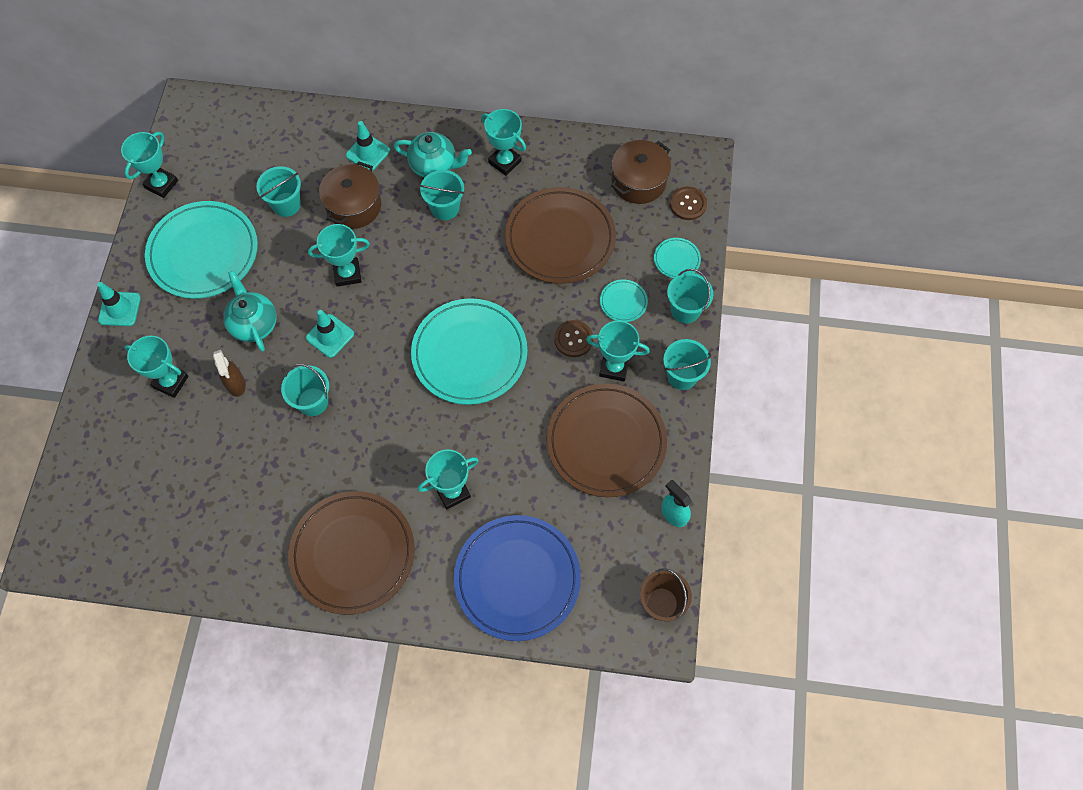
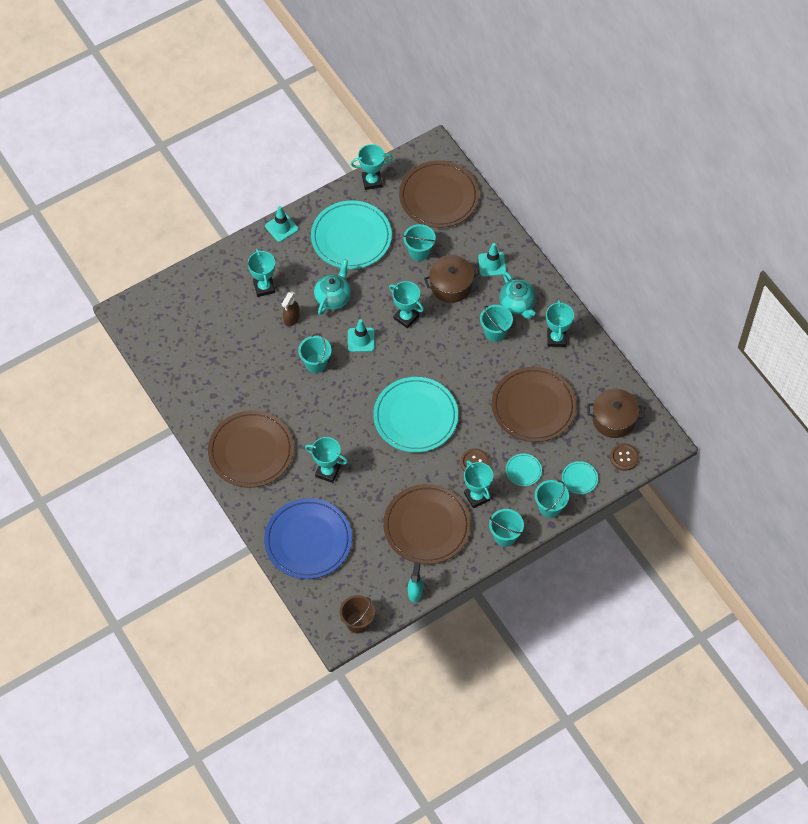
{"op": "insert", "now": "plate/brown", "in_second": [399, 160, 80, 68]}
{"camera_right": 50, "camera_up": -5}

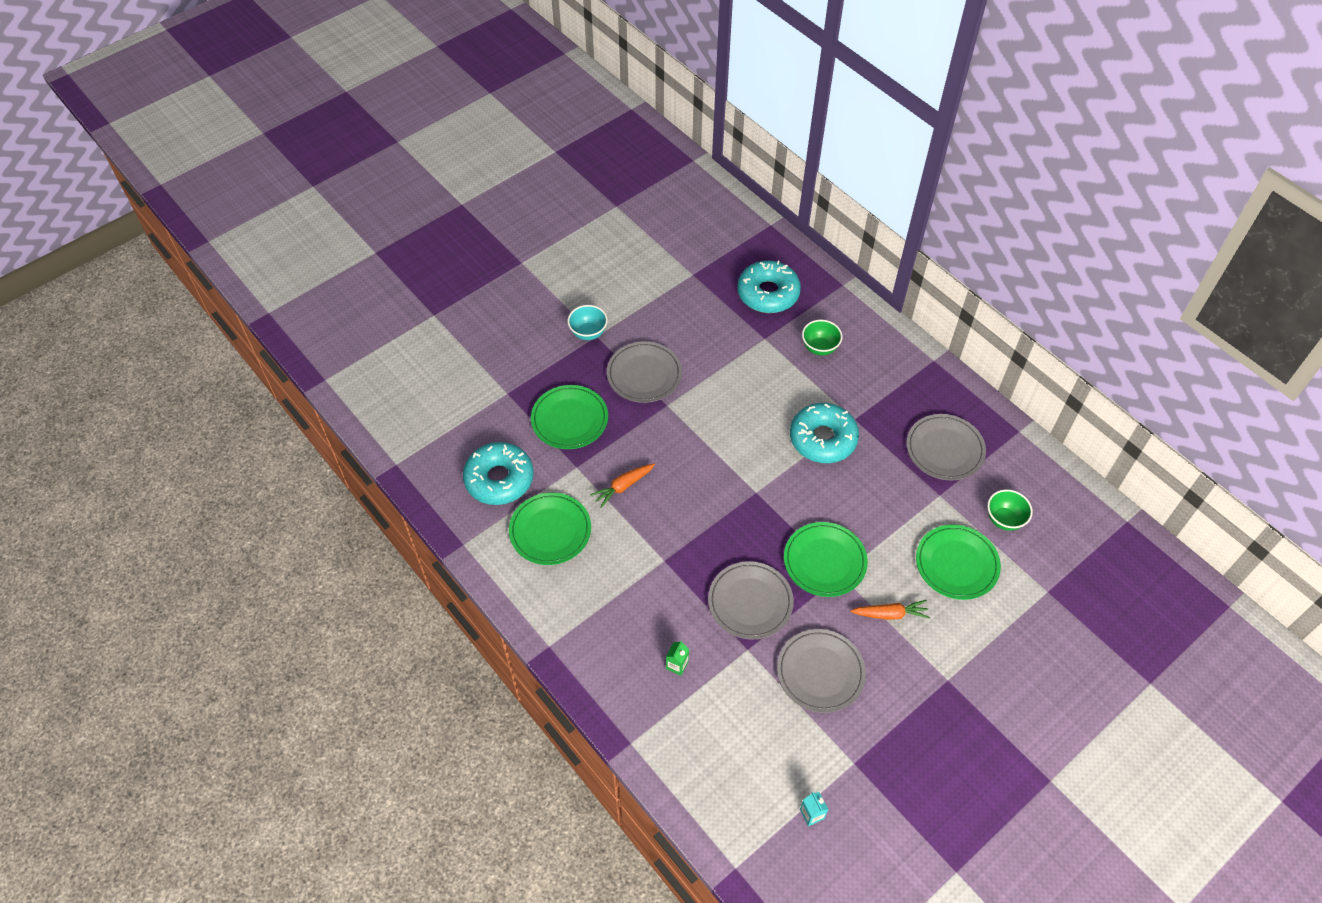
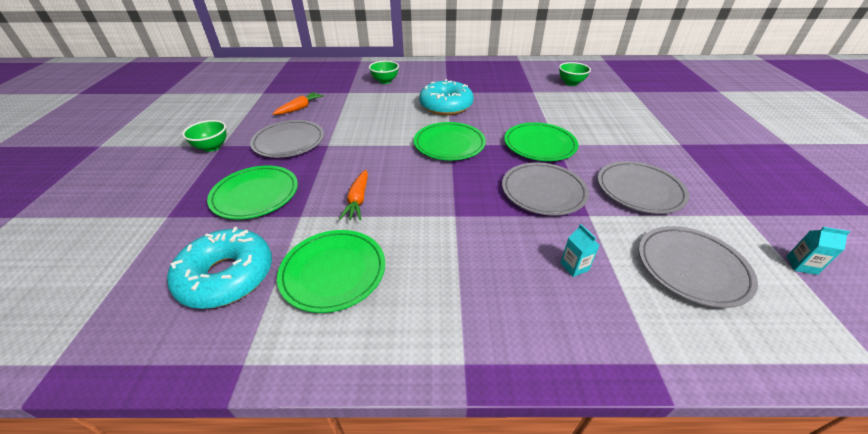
{"op": "delete", "was": "donut/turquoise", "in_first": [737, 261, 64, 52]}
{"op": "recolor", "was": "bowl/turquoise", "now": "bowl/green", "in_first": [567, 305, 41, 35], "in_second": [182, 120, 44, 32]}
{"op": "move", "was": "plate/grey", "in_first": [906, 414, 80, 66], "in_second": [639, 226, 119, 82]}
{"op": "move", "was": "plate/green", "in_first": [916, 525, 85, 75], "in_second": [414, 122, 72, 38]}
{"op": "move", "was": "carrot/orange", "in_first": [850, 600, 80, 20], "in_second": [273, 92, 51, 23]}
{"op": "recolor", "was": "carton/green", "now": "carton/turquoise", "in_first": [666, 641, 23, 35], "in_second": [560, 224, 40, 53]}
{"camera_right": -50, "camera_up": -15}

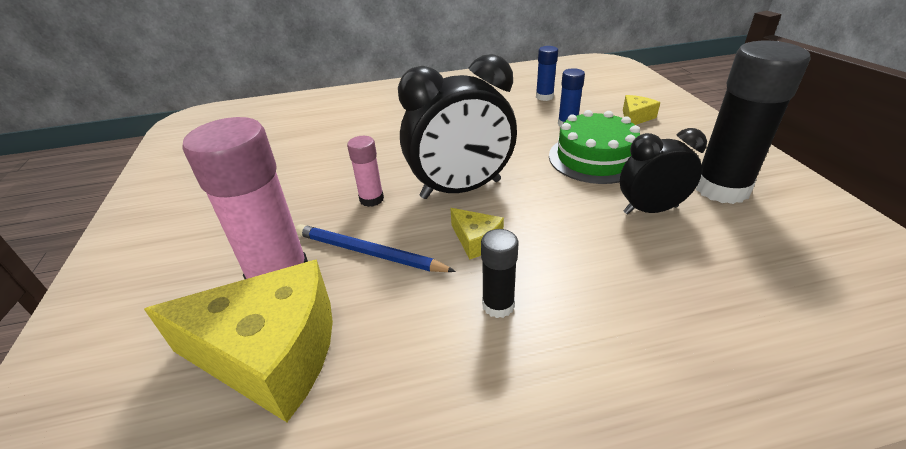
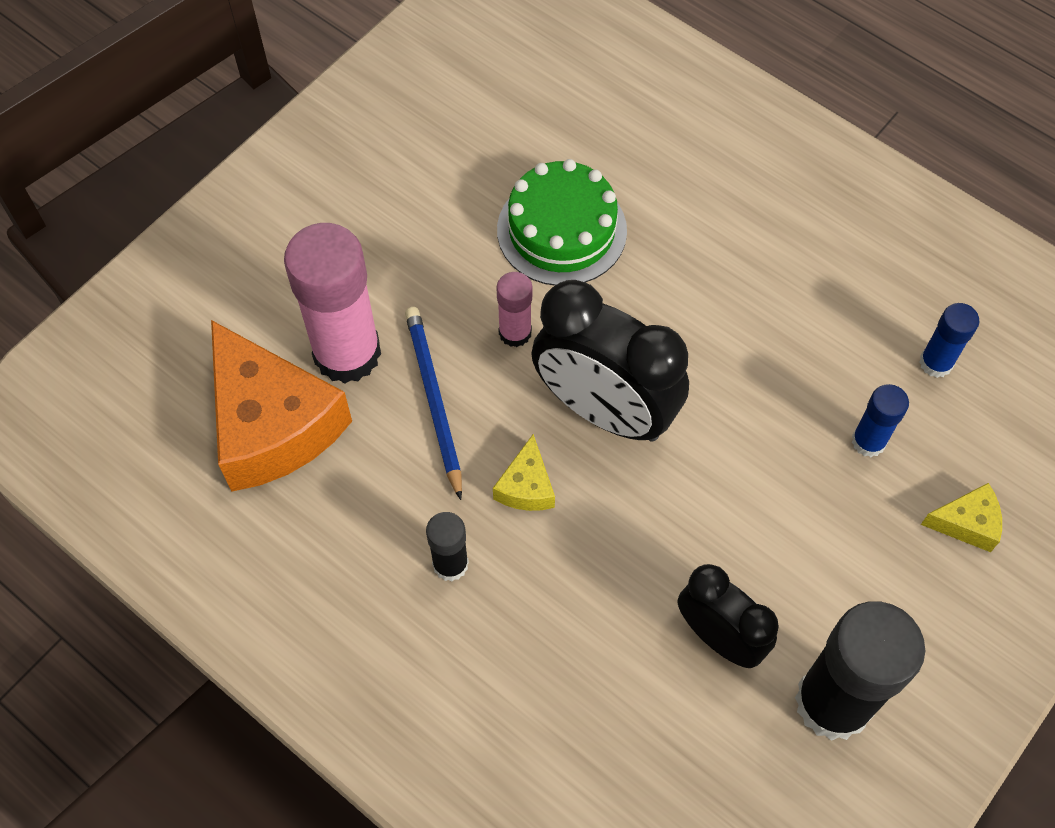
{"op": "move", "was": "cake/green", "in_first": [549, 110, 91, 74], "in_second": [497, 159, 130, 127]}
{"op": "recolor", "was": "cheese/yellow", "now": "cheese/orange", "in_first": [144, 259, 189, 163], "in_second": [211, 320, 141, 171]}
{"camera_right": 50, "camera_up": 25}

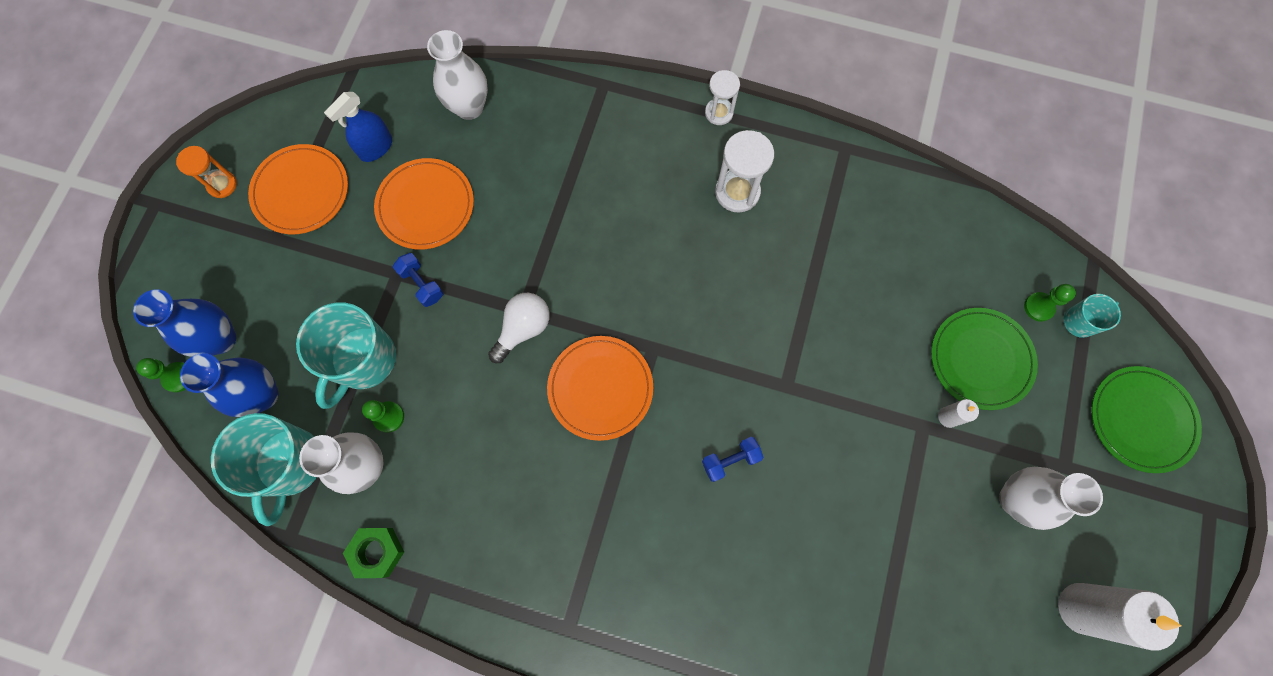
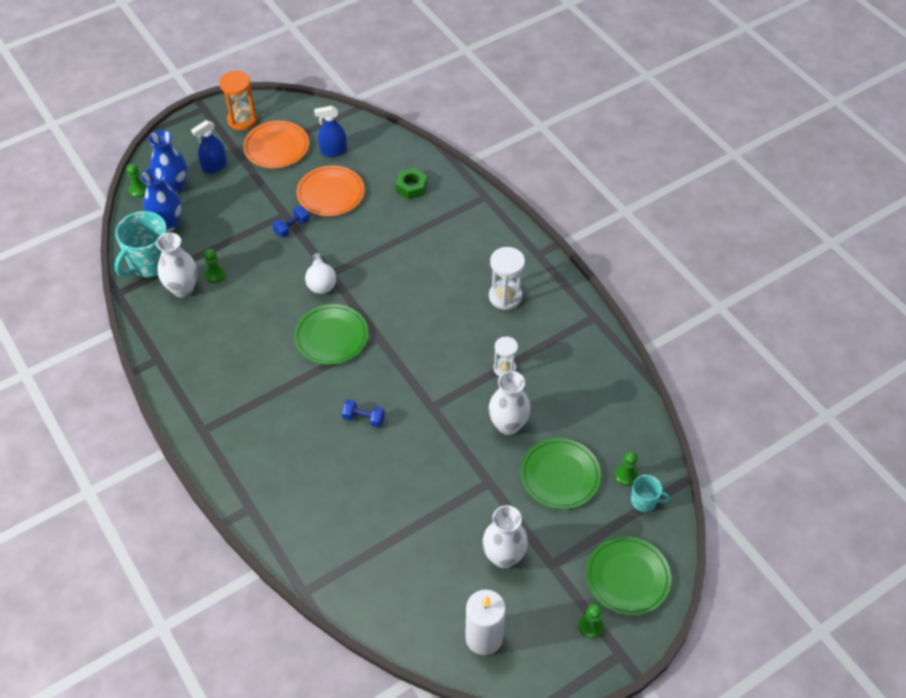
{"op": "move", "was": "vase/white", "in_first": [427, 30, 61, 90], "in_second": [488, 371, 43, 64]}
{"op": "move", "was": "hourglass/white", "in_first": [705, 70, 35, 55], "in_second": [494, 337, 24, 39]}
{"op": "resize", "was": "hourglass/orange", "in_first": [176, 146, 61, 52], "in_second": [219, 71, 38, 59], "ratio": 1.53}
{"op": "rotate", "was": "dumbbell/blue", "in_first": [393, 253, 51, 54], "in_second": [273, 206, 36, 32], "clockwise": 45}
{"op": "rotate", "was": "light bulb/white", "in_first": [488, 293, 62, 70], "in_second": [305, 253, 31, 41], "clockwise": 90}
{"op": "delete", "was": "mug/turquoise", "in_first": [296, 302, 100, 107]}
{"op": "recolor", "was": "plate/orange", "now": "plate/green", "in_first": [547, 336, 106, 105], "in_second": [294, 304, 74, 61]}
{"op": "delete", "was": "candle/white", "in_first": [938, 399, 41, 29]}
{"op": "move", "was": "nut/green", "in_first": [343, 528, 61, 50], "in_second": [396, 168, 31, 32]}
{"op": "insert", "now": "spray bottle/blue", "in_second": [191, 120, 36, 54]}
{"op": "insert", "now": "pawn/green", "in_second": [578, 604, 26, 35]}
{"camera_right": 40, "camera_up": -20}

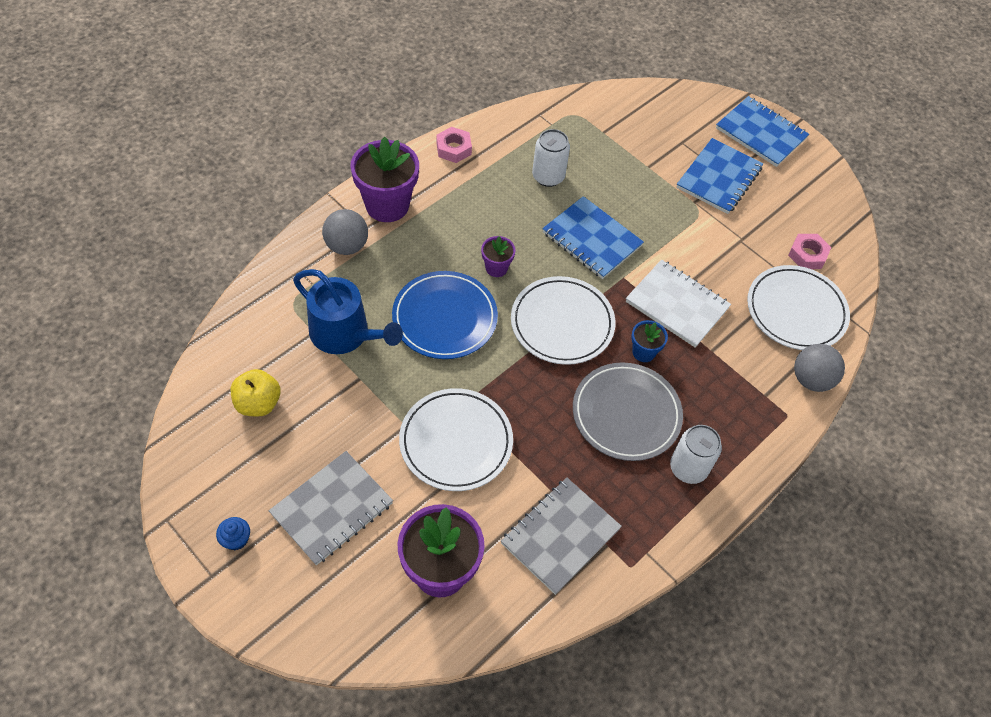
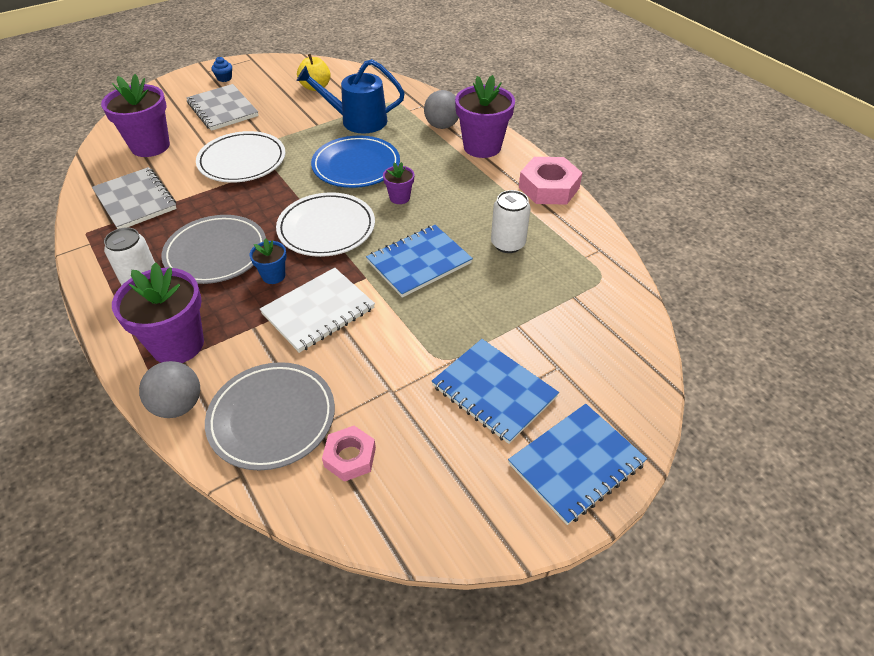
{"op": "resize", "was": "nut/pink", "in_first": [436, 127, 36, 36], "in_second": [519, 157, 63, 48], "ratio": 1.63}
{"op": "recolor", "was": "plate/white", "now": "plate/grey", "in_first": [747, 265, 103, 85], "in_second": [205, 362, 130, 109]}
{"op": "rotate", "was": "watering can/blue", "in_first": [293, 269, 110, 85], "in_second": [297, 59, 108, 74], "clockwise": 45}
{"op": "insert", "now": "flower pot/purple", "in_second": [112, 262, 92, 101]}
{"camera_right": 105, "camera_up": -10}

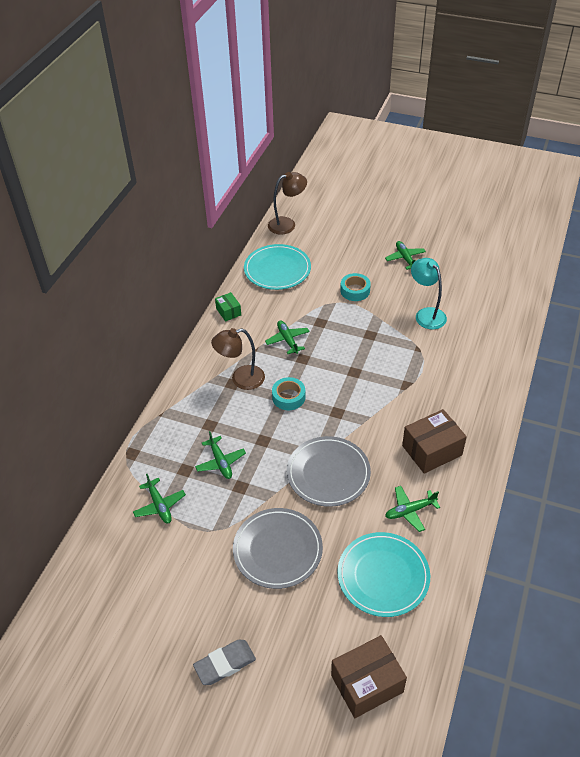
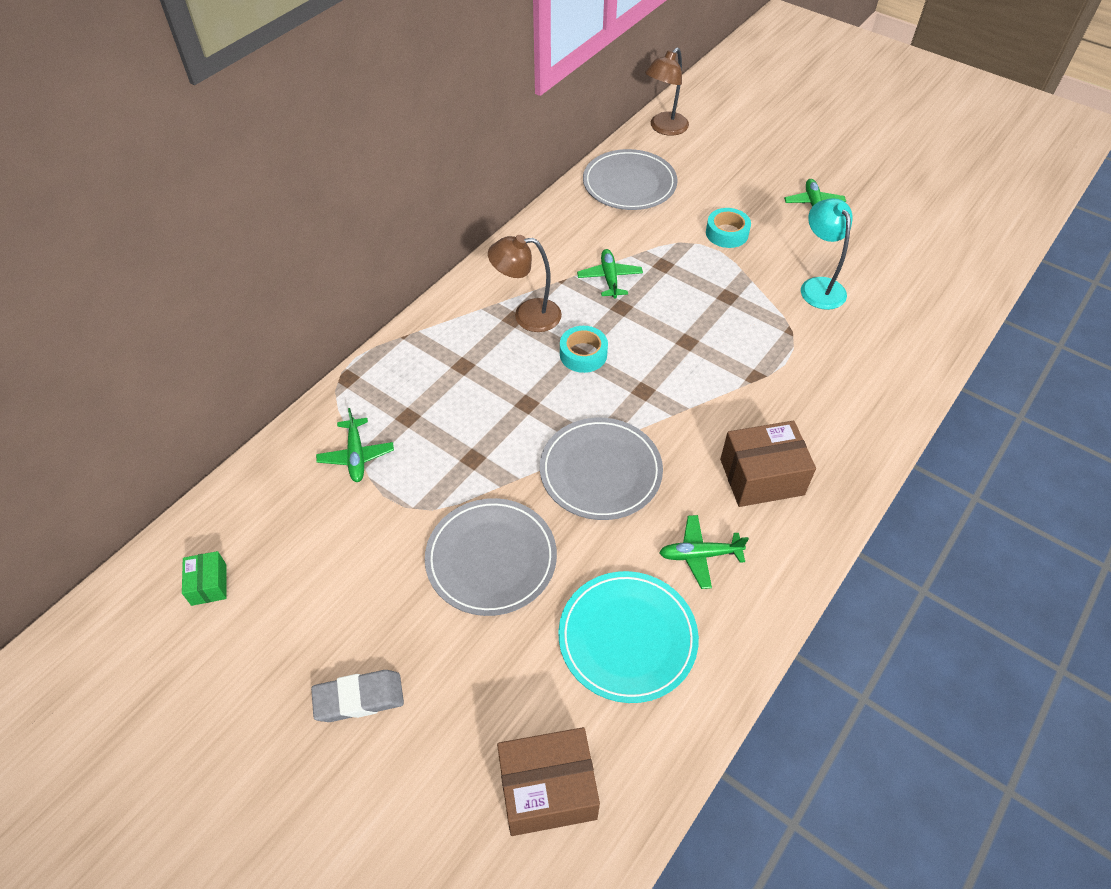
{"op": "rotate", "was": "lamp/brown", "in_first": [268, 172, 39, 62], "in_second": [645, 47, 44, 89], "clockwise": 135}
{"op": "recolor", "was": "plate/turquoise", "now": "plate/grey", "in_first": [244, 244, 67, 46], "in_second": [583, 149, 95, 61]}
{"op": "move", "was": "box/green", "in_first": [215, 292, 26, 30], "in_second": [182, 551, 44, 55]}
{"op": "delete", "was": "plane/green", "in_first": [195, 431, 51, 48]}
{"camera_right": 15, "camera_up": 5}

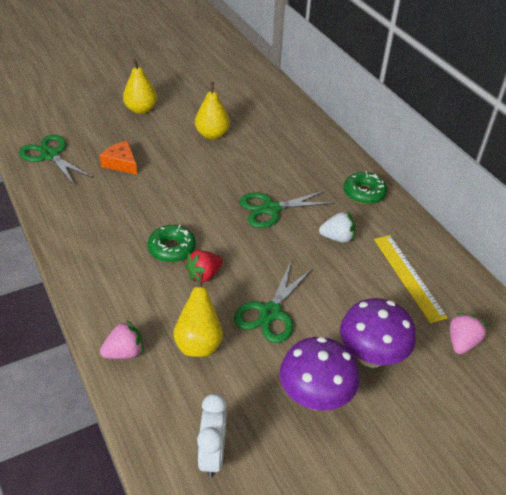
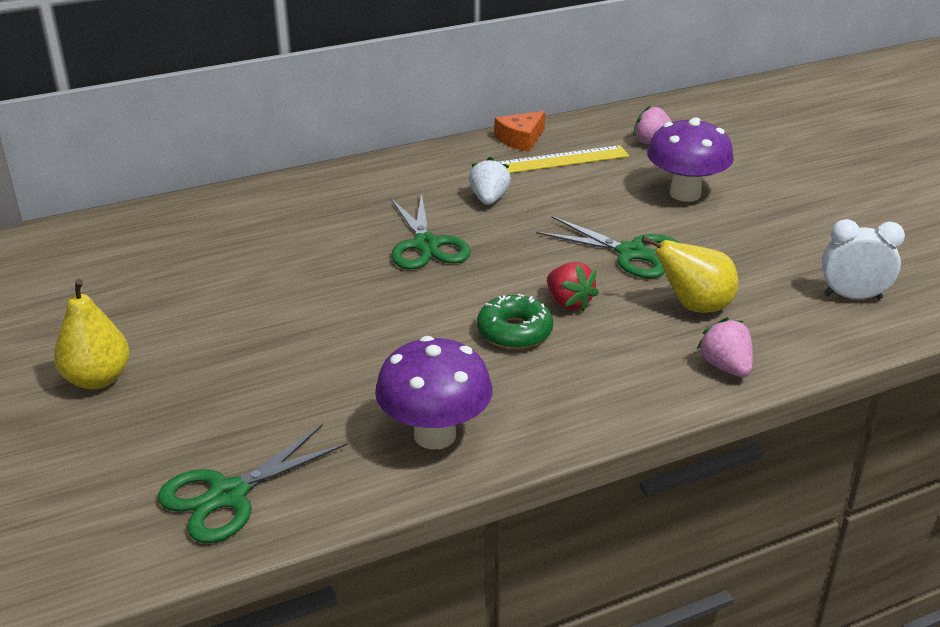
{"op": "delete", "was": "pear/yellow", "in_first": [195, 82, 35, 58]}
{"op": "move", "was": "cheese/orange", "in_first": [100, 141, 37, 34], "in_second": [494, 111, 51, 41]}
{"op": "delete", "was": "donut/green", "in_first": [344, 171, 43, 33]}
{"op": "move", "was": "mushroom/purple", "in_first": [280, 337, 80, 73], "in_second": [375, 336, 118, 114]}
{"camera_right": -85, "camera_up": -10}

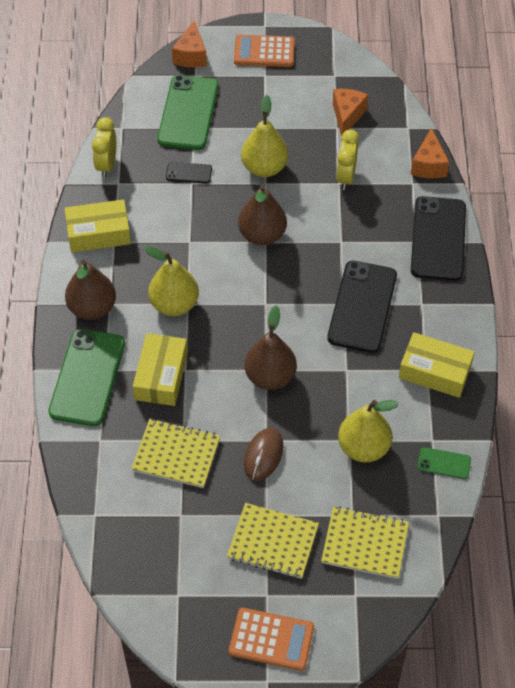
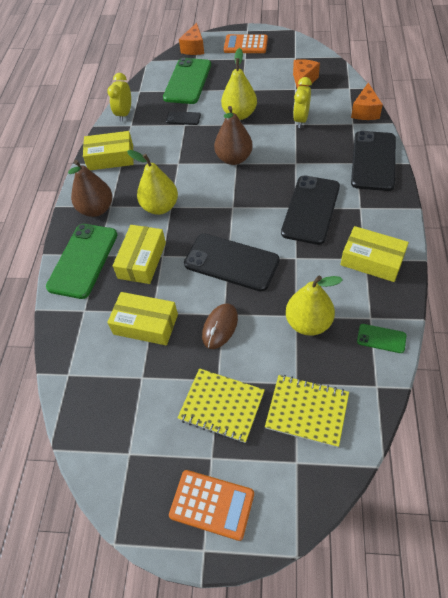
{"op": "replace", "was": "pear/brown", "now": "phone/black", "in_first": [245, 306, 52, 84], "in_second": [184, 234, 96, 58]}
{"op": "replace", "was": "notebook/yellow", "now": "box/yellow", "in_first": [131, 419, 89, 69], "in_second": [107, 292, 71, 53]}
{"camera_right": 10, "camera_up": 0}

